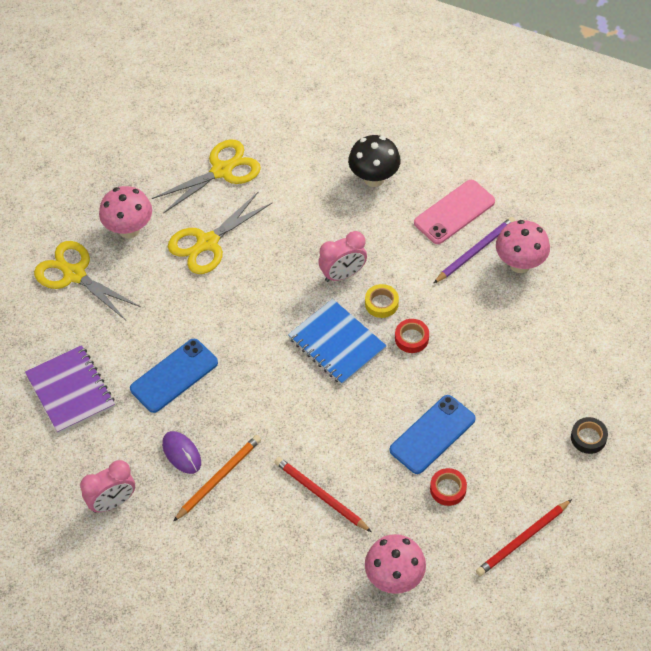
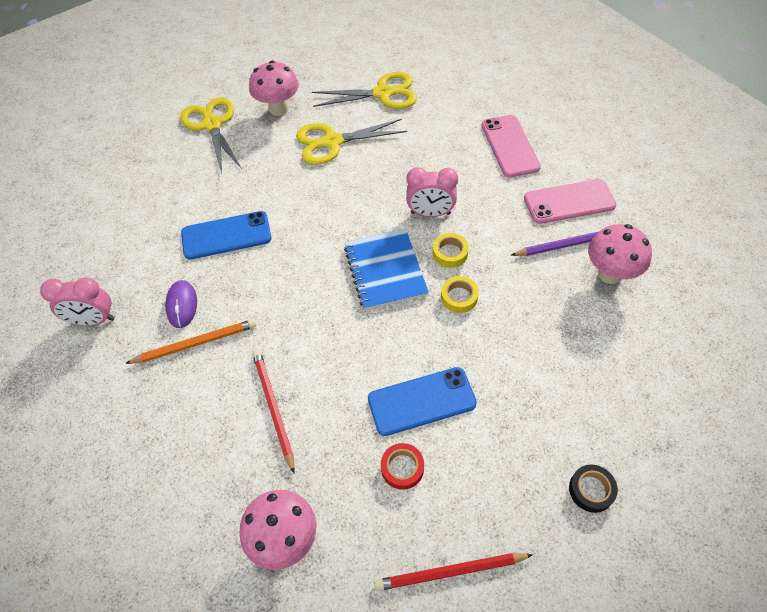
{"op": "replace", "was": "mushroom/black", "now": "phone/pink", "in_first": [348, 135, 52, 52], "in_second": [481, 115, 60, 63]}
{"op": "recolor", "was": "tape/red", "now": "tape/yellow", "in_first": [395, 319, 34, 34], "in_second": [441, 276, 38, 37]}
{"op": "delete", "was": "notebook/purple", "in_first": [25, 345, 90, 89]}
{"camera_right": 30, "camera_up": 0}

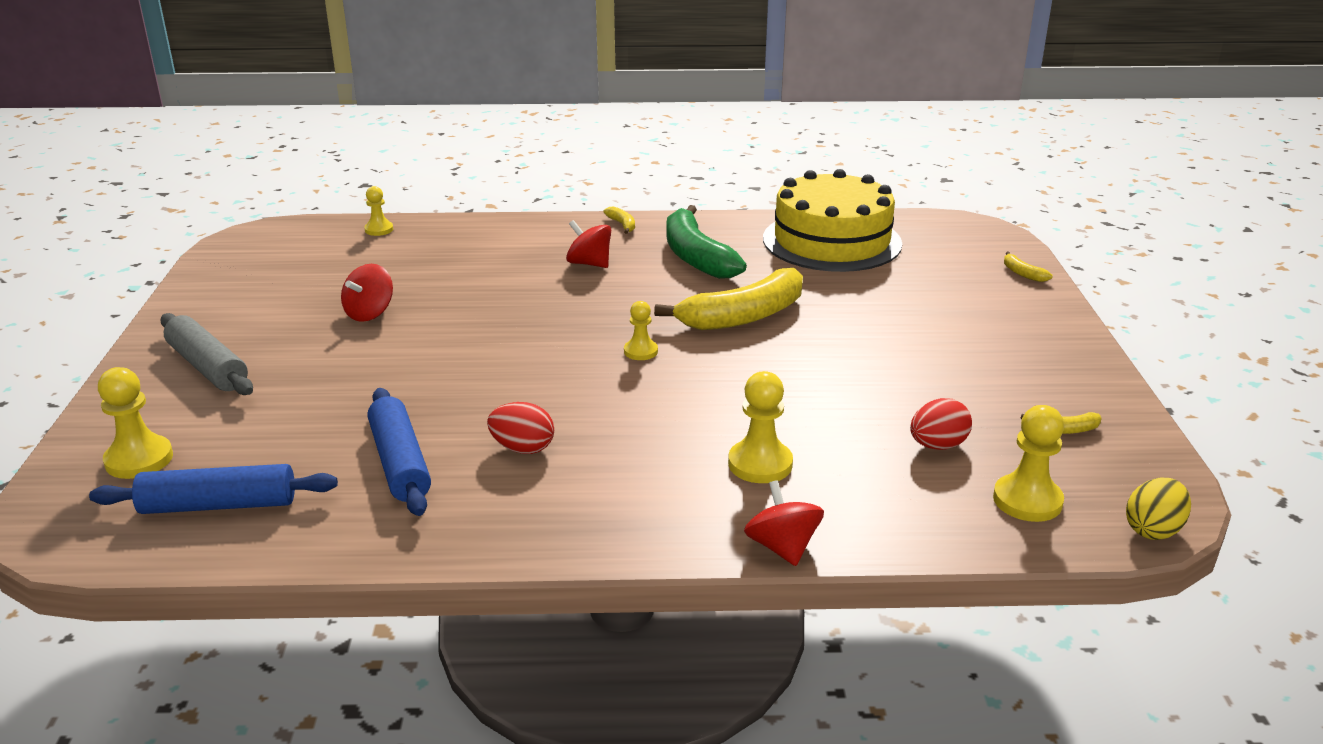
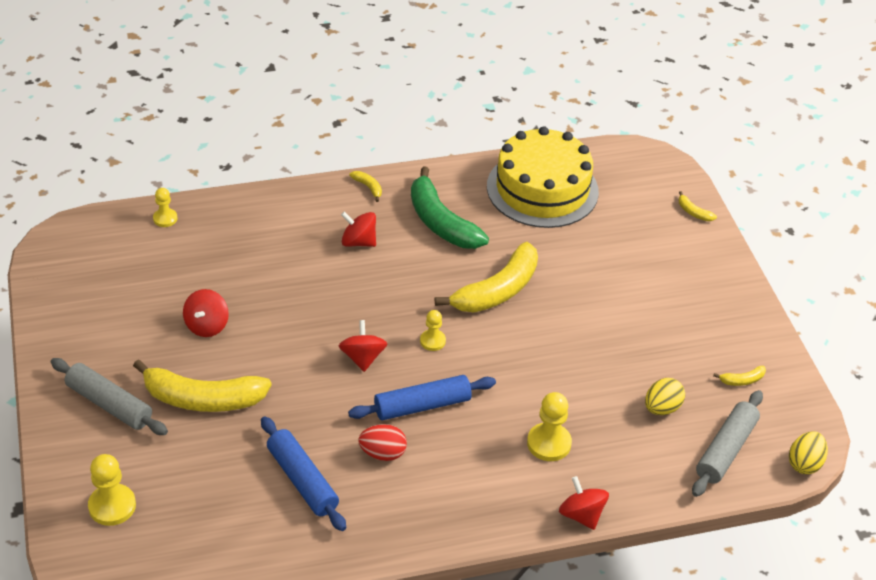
{"op": "recolor", "was": "egg/red", "now": "egg/yellow", "in_first": [910, 398, 62, 52], "in_second": [645, 378, 40, 37]}
{"op": "replace", "was": "pawn/yellow", "now": "rolling pin/grey", "in_first": [993, 405, 71, 117], "in_second": [692, 390, 71, 107]}
{"op": "move", "was": "rolling pin/blue", "in_first": [89, 464, 249, 50], "in_second": [348, 375, 148, 45]}
{"op": "insert", "now": "spinning top/red", "in_second": [339, 320, 48, 52]}
{"op": "insert", "now": "banana/yellow", "in_second": [133, 359, 138, 53]}
{"camera_right": -15, "camera_up": 15}

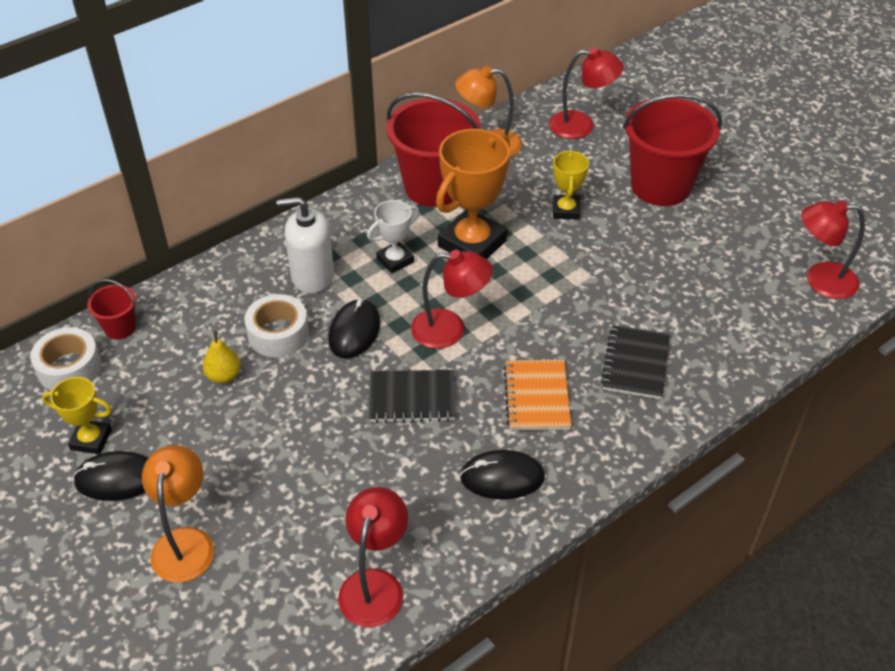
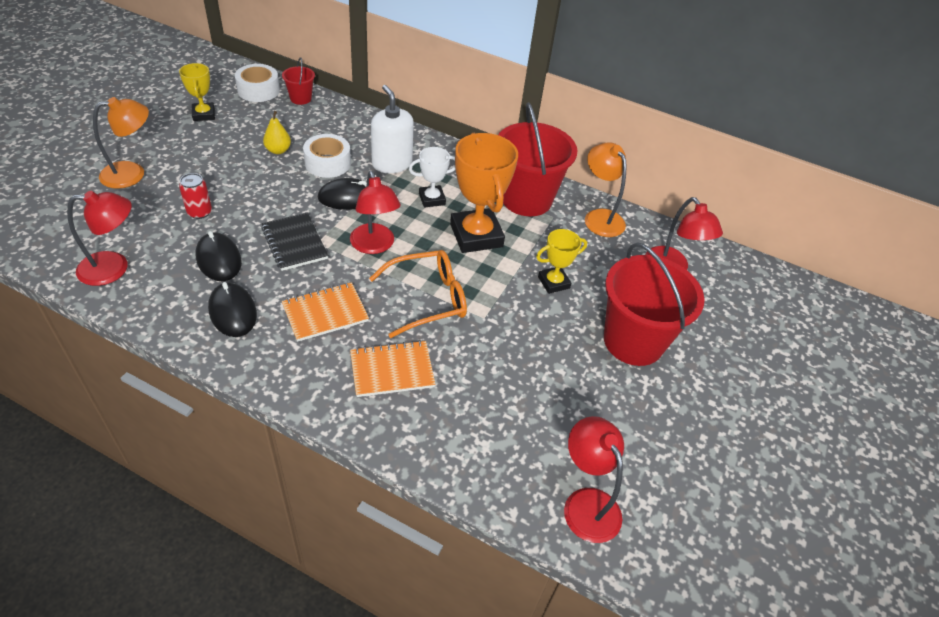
{"op": "rotate", "was": "trophy/orange", "in_first": [436, 129, 74, 130], "in_second": [450, 133, 68, 120], "clockwise": 60}
{"op": "rotate", "was": "trophy/white", "in_first": [367, 200, 52, 73], "in_second": [409, 147, 47, 61], "clockwise": -45}
{"op": "recolor", "was": "notebook/black", "now": "notebook/orange", "in_first": [601, 325, 69, 74], "in_second": [350, 340, 86, 57]}
{"op": "move", "was": "mouse/black", "in_first": [73, 451, 75, 50], "in_second": [196, 231, 46, 50]}
{"op": "insert", "now": "can/red", "in_second": [179, 173, 33, 46]}
{"op": "insert", "now": "glasses/orange", "in_second": [369, 250, 98, 88]}
{"camera_right": 60, "camera_up": 0}

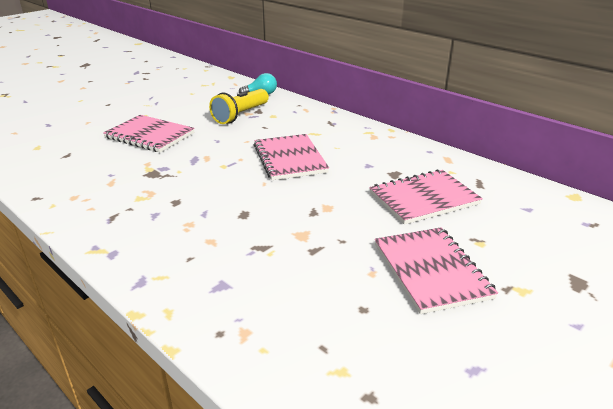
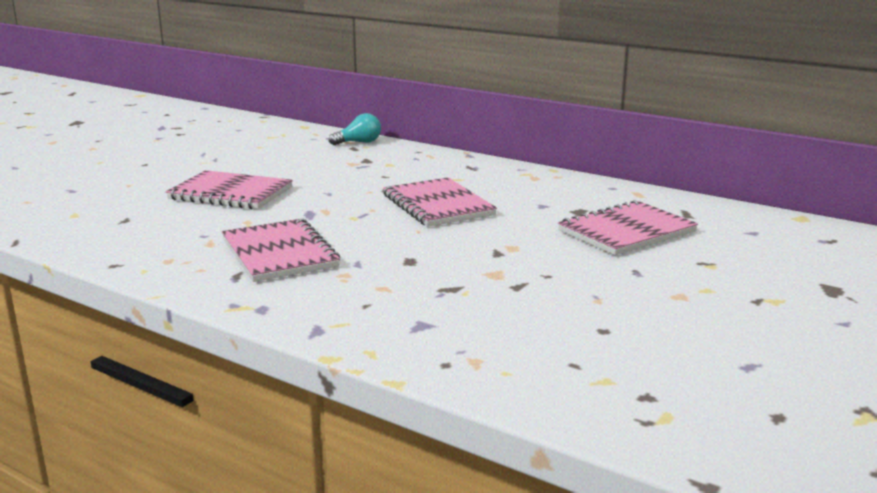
{"op": "delete", "was": "flashlight/yellow", "in_first": [209, 89, 60, 35]}
{"op": "move", "was": "notebook/pink", "in_first": [375, 227, 123, 87], "in_second": [222, 219, 118, 63]}
{"camera_right": -10, "camera_up": -10}

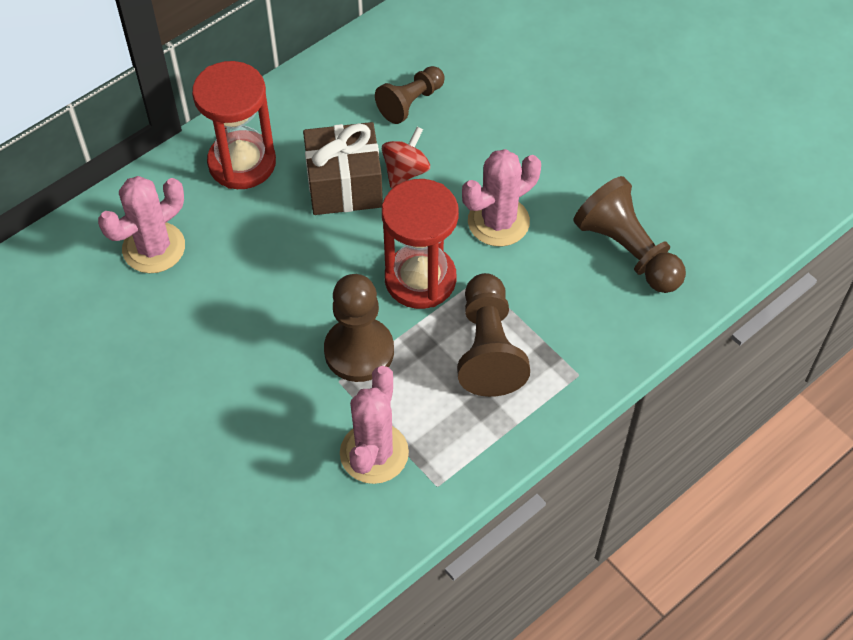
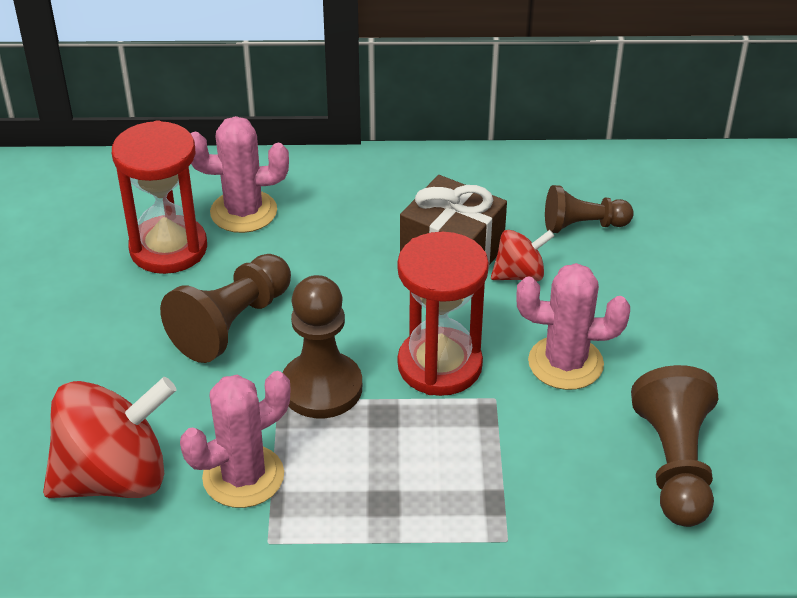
{"op": "move", "was": "hourglass/red", "in_first": [192, 61, 84, 128], "in_second": [112, 120, 95, 154]}
{"op": "move", "was": "pawn/brown", "in_first": [457, 273, 73, 124], "in_second": [160, 254, 131, 109]}
{"op": "insert", "now": "spinning top/red", "in_second": [43, 377, 133, 121]}
{"camera_right": 40, "camera_up": -15}

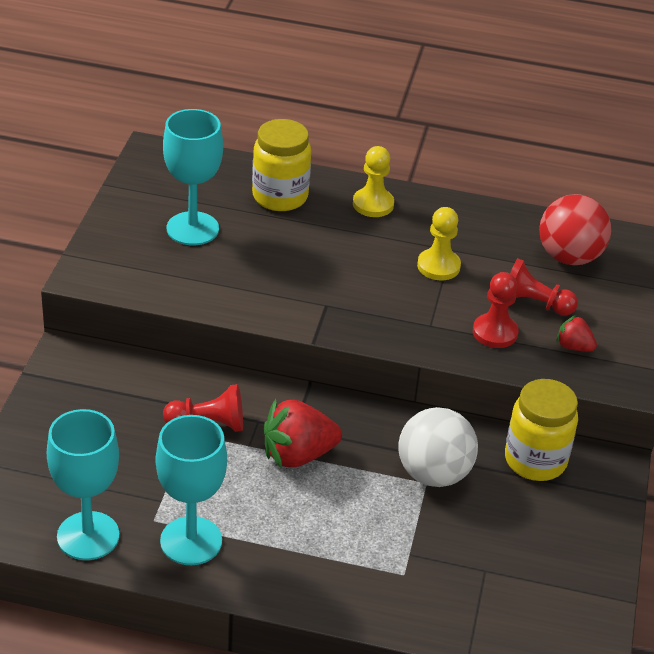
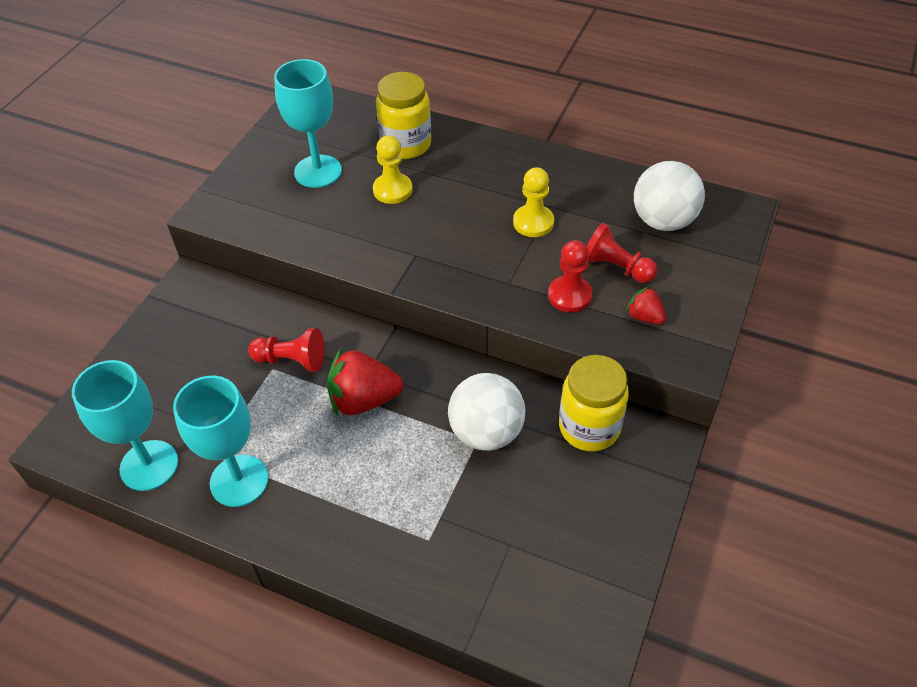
{"op": "move", "was": "pawn/yellow", "in_first": [353, 146, 41, 71], "in_second": [373, 135, 40, 69]}
{"op": "recolor", "was": "ball/red", "now": "ball/white", "in_first": [539, 194, 72, 71], "in_second": [634, 161, 71, 70]}
{"camera_right": 15, "camera_up": 10}

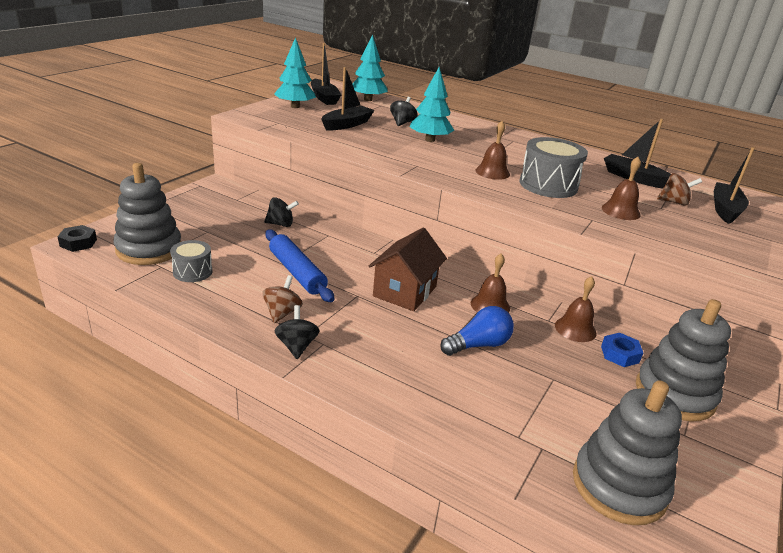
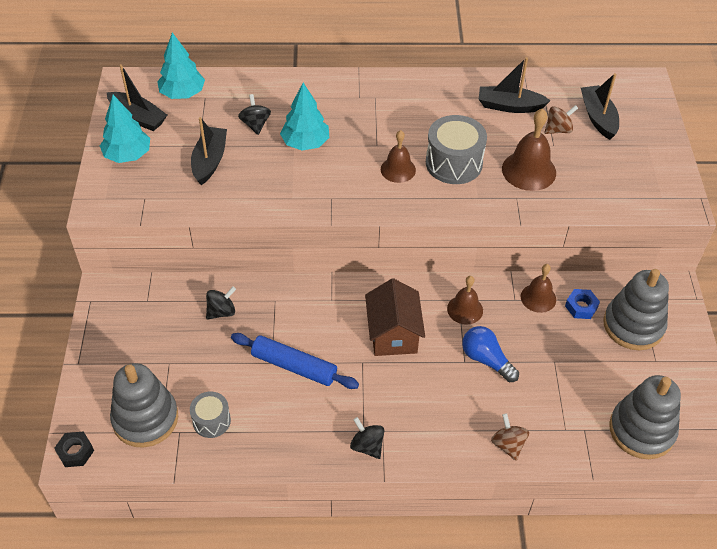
{"op": "resize", "was": "bell/brown", "in_first": [602, 157, 39, 63], "in_second": [502, 108, 54, 83], "ratio": 1.54}
{"op": "move", "was": "spinning top/brown", "in_first": [263, 275, 40, 48], "in_second": [491, 413, 38, 48]}
{"op": "rotate", "was": "light bulb/blue", "in_first": [440, 306, 74, 50], "in_second": [462, 326, 57, 56], "clockwise": -75}
{"camera_right": -30, "camera_up": 20}

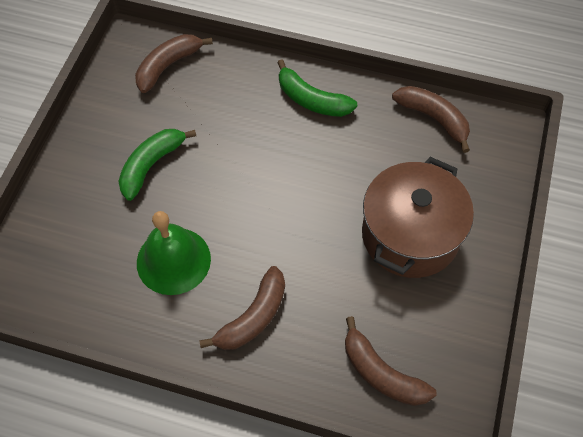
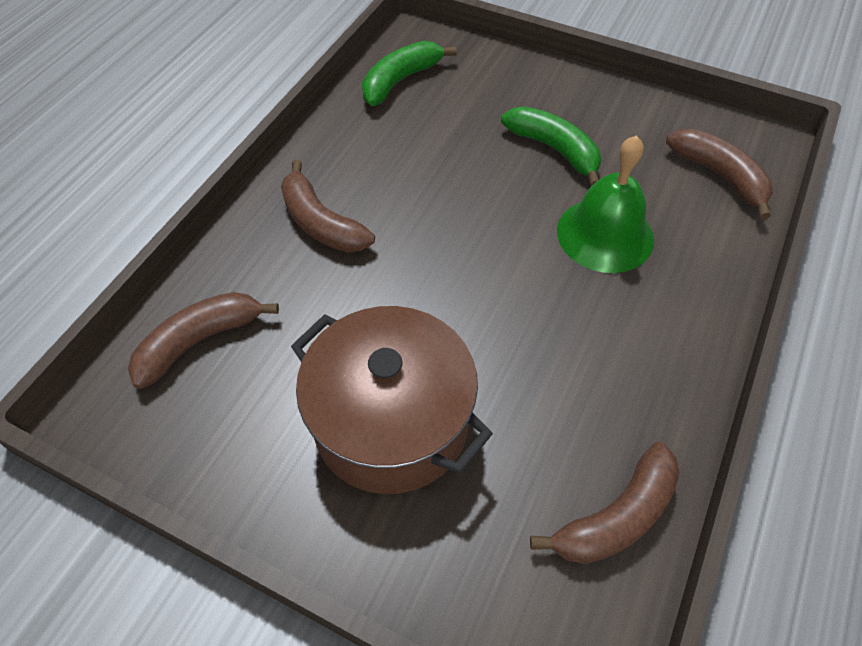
{"op": "move", "was": "banana/green", "in_first": [277, 59, 80, 58], "in_second": [362, 41, 95, 65]}
{"op": "move", "was": "bell/green", "in_first": [137, 211, 74, 84], "in_second": [557, 135, 97, 138]}
{"camera_right": 100, "camera_up": -5}

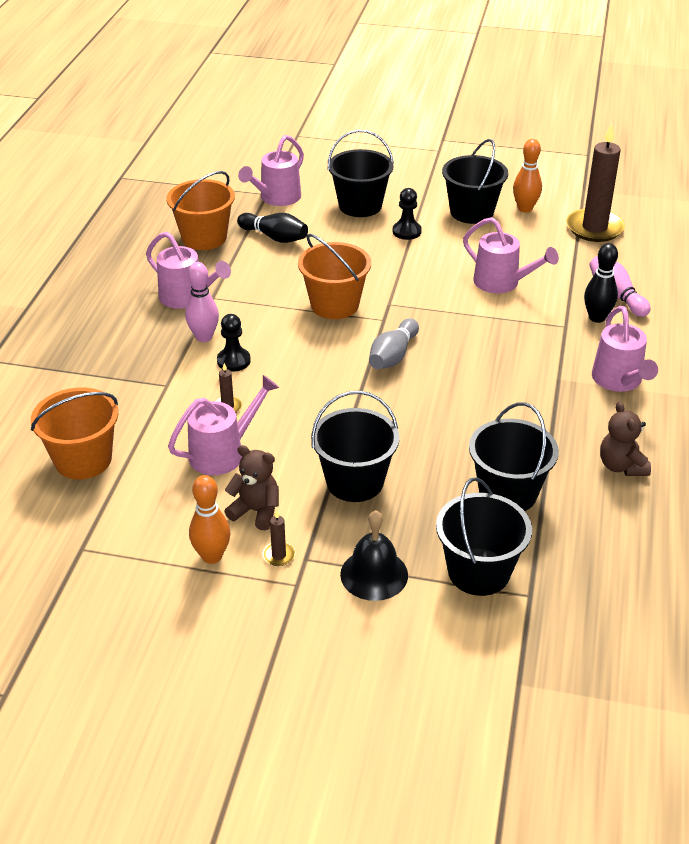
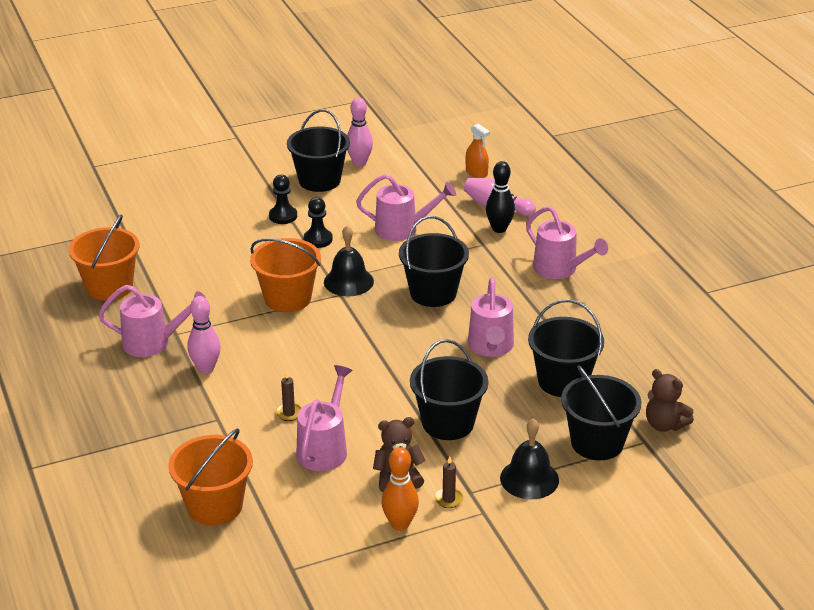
{"op": "delete", "was": "candle/brown", "in_first": [566, 123, 59, 119]}
{"op": "move", "was": "bucket/black", "in_first": [328, 130, 66, 87], "in_second": [399, 216, 70, 91]}
{"op": "move", "was": "watering can/pink", "in_first": [238, 135, 66, 71], "in_second": [468, 277, 46, 80]}
{"op": "recolor", "was": "bowling pin/orange", "now": "bowling pin/pink", "in_first": [513, 139, 29, 74], "in_second": [347, 98, 26, 68]}
{"op": "delete", "was": "bowling pin/black", "in_first": [237, 213, 71, 30]}
{"op": "move", "was": "pawn/black", "in_first": [217, 314, 34, 58], "in_second": [304, 197, 29, 51]}
{"op": "delete", "was": "bowling pin/grey", "in_first": [369, 318, 50, 51]}
{"op": "move", "was": "teddy bear/brown", "in_first": [600, 401, 51, 75], "in_second": [646, 369, 48, 63]}
{"op": "insert", "now": "spray bottle/orange", "in_second": [466, 124, 24, 54]}
{"op": "insert", "now": "bell/black", "in_second": [324, 225, 50, 71]}
{"camera_right": -35, "camera_up": -5}

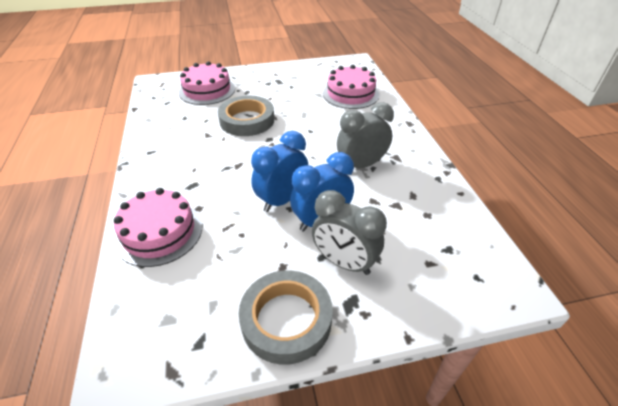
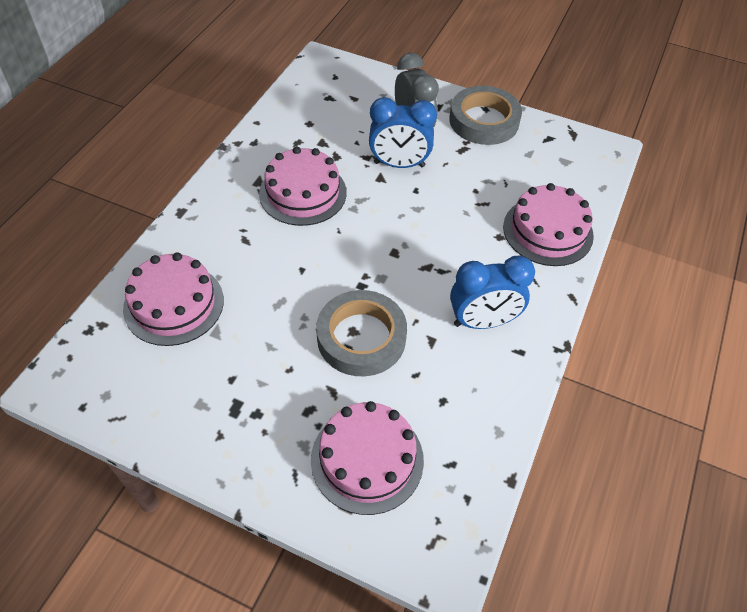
{"op": "replace", "was": "clock/grey", "now": "cake/pink", "in_first": [337, 102, 57, 66], "in_second": [259, 147, 88, 79]}
{"op": "move", "was": "clock/blue", "in_first": [251, 131, 57, 81], "in_second": [450, 256, 85, 73]}
{"camera_right": -145, "camera_up": 10}

